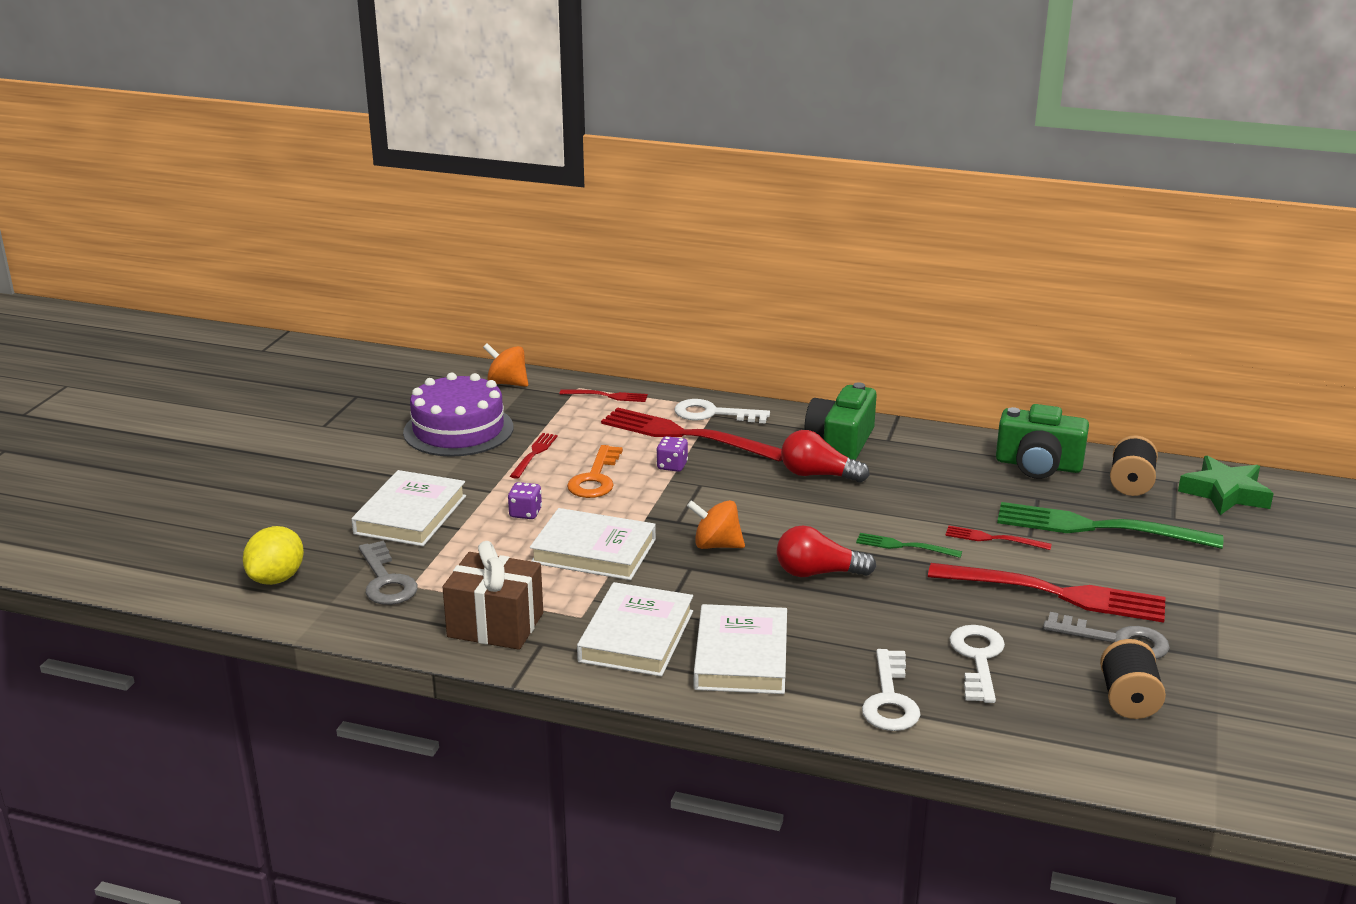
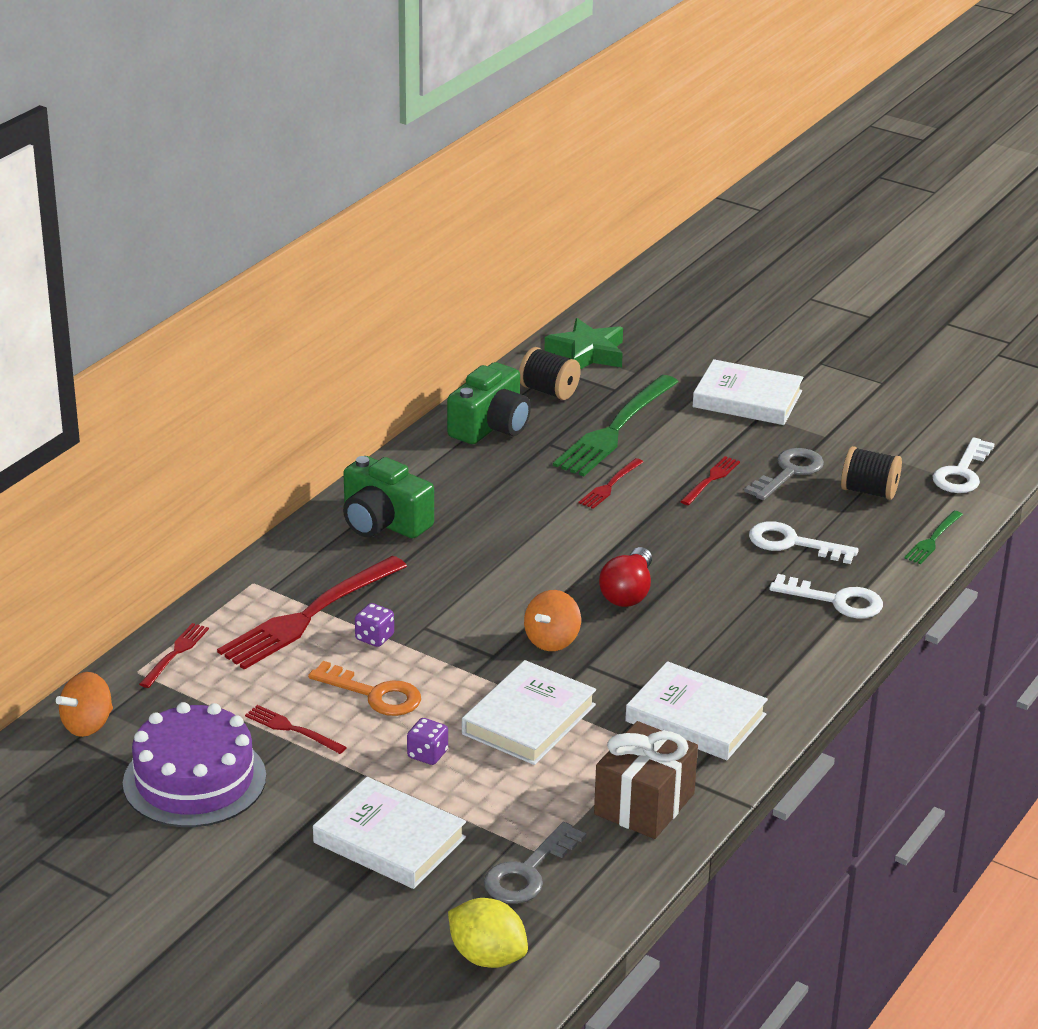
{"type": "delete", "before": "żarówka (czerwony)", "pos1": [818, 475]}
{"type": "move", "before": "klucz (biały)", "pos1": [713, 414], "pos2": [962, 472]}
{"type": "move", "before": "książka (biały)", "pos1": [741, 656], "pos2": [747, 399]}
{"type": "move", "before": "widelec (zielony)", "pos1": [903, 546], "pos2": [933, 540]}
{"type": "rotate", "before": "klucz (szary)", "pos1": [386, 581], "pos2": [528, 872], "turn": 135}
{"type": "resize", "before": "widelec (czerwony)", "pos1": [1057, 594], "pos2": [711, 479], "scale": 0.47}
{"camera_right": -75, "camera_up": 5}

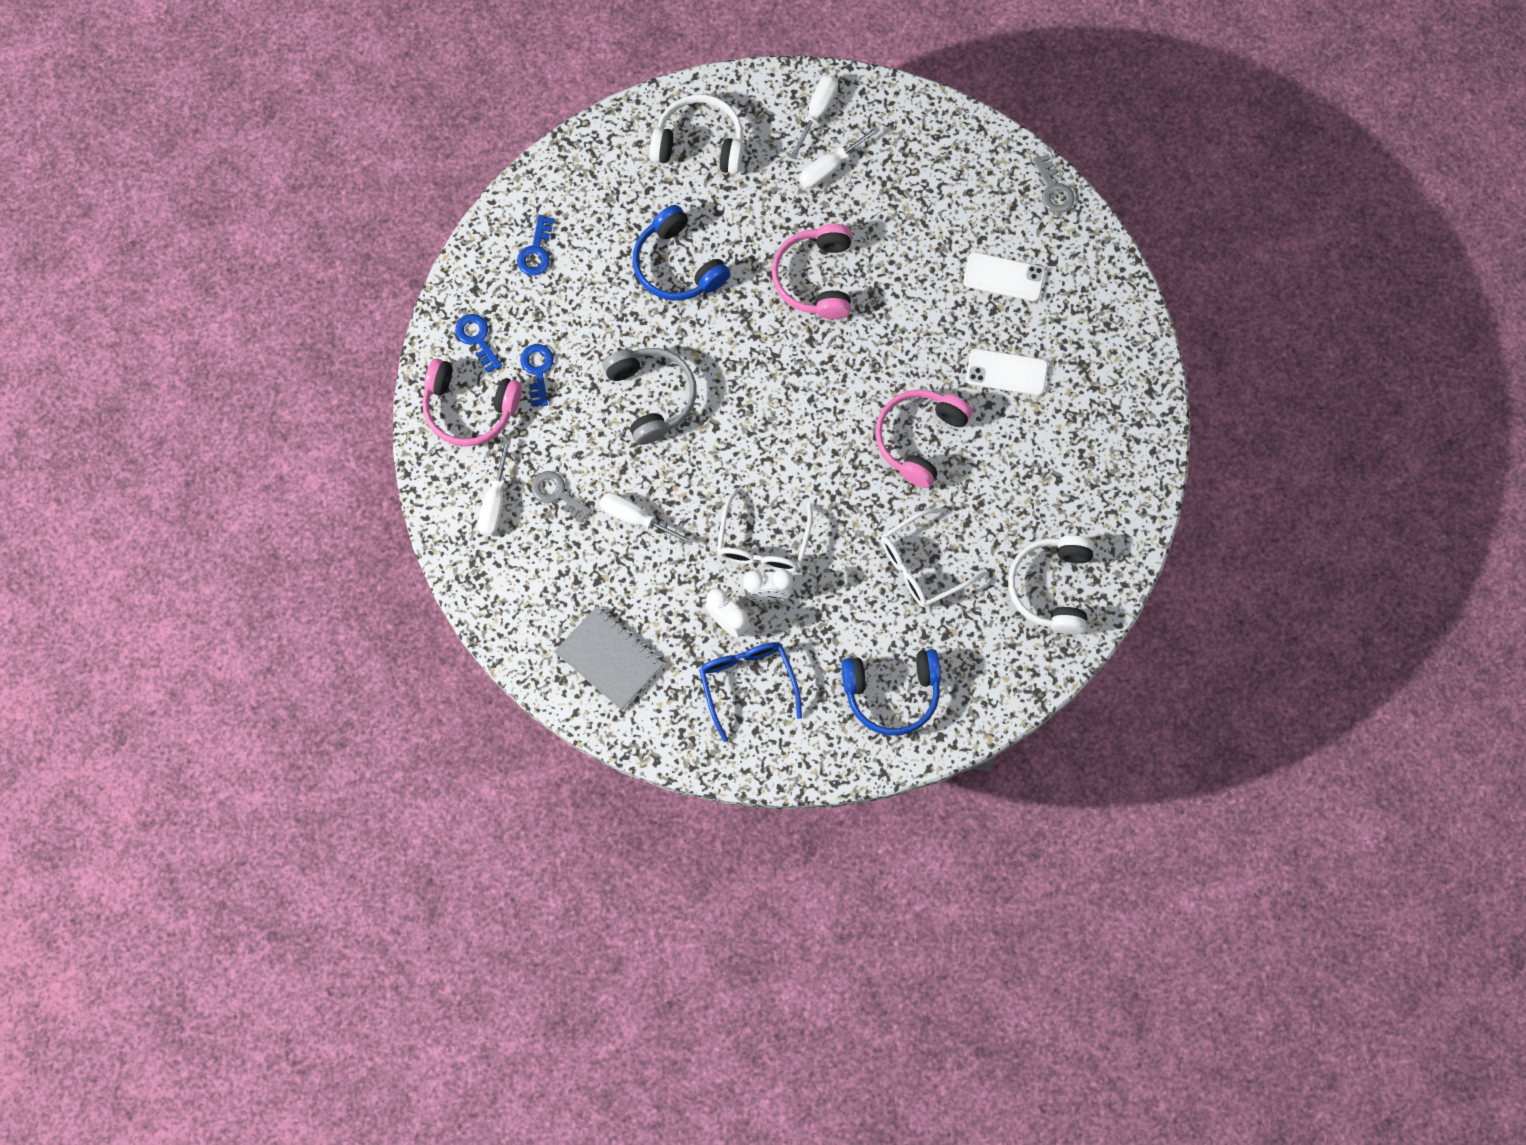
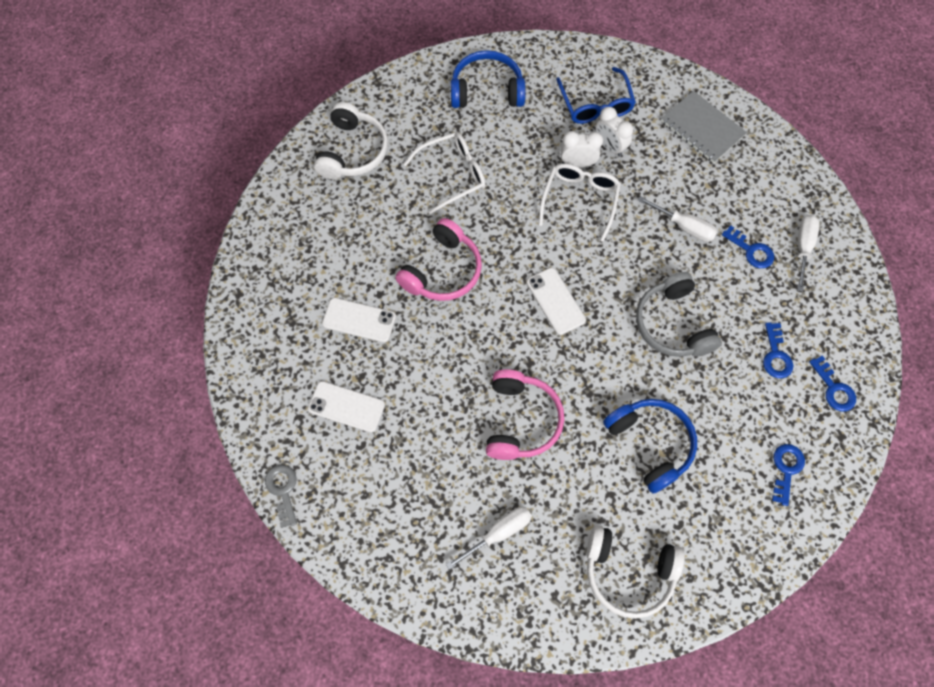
{"type": "delete", "before": "słuchawki (różowy)", "pos1": [469, 408]}
{"type": "delete", "before": "śrubokręt (biały)", "pos1": [817, 112]}
{"type": "insert", "after": "telefon (biały)", "pos2": [555, 301]}
{"type": "recolor", "before": "klucz (szary)", "after": "klucz (niebieski)", "pos1": [557, 494], "pos2": [751, 251]}
{"camera_right": -175, "camera_up": -5}

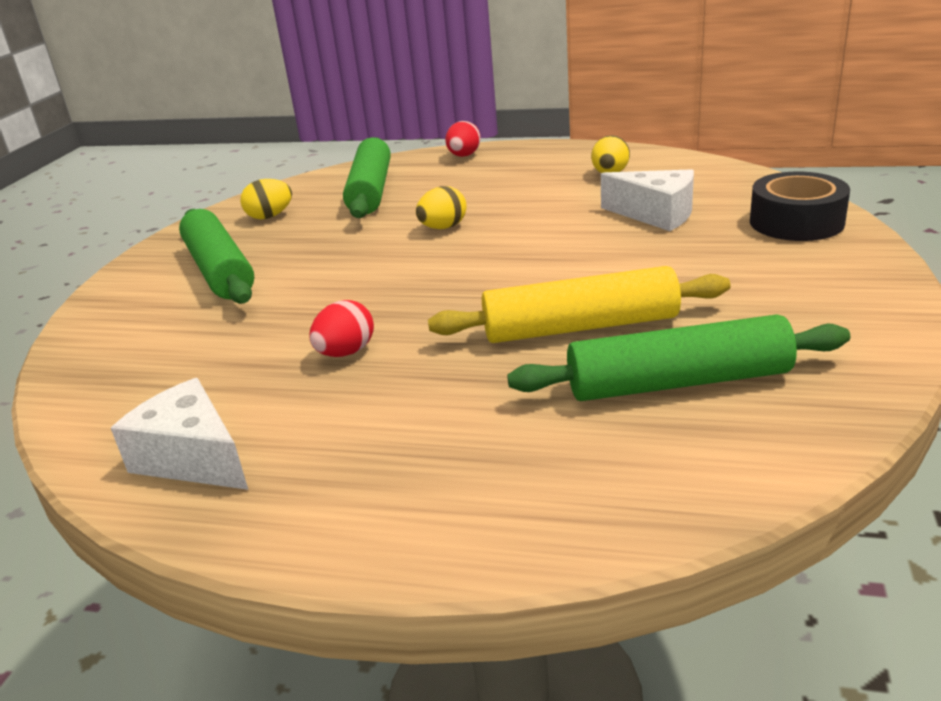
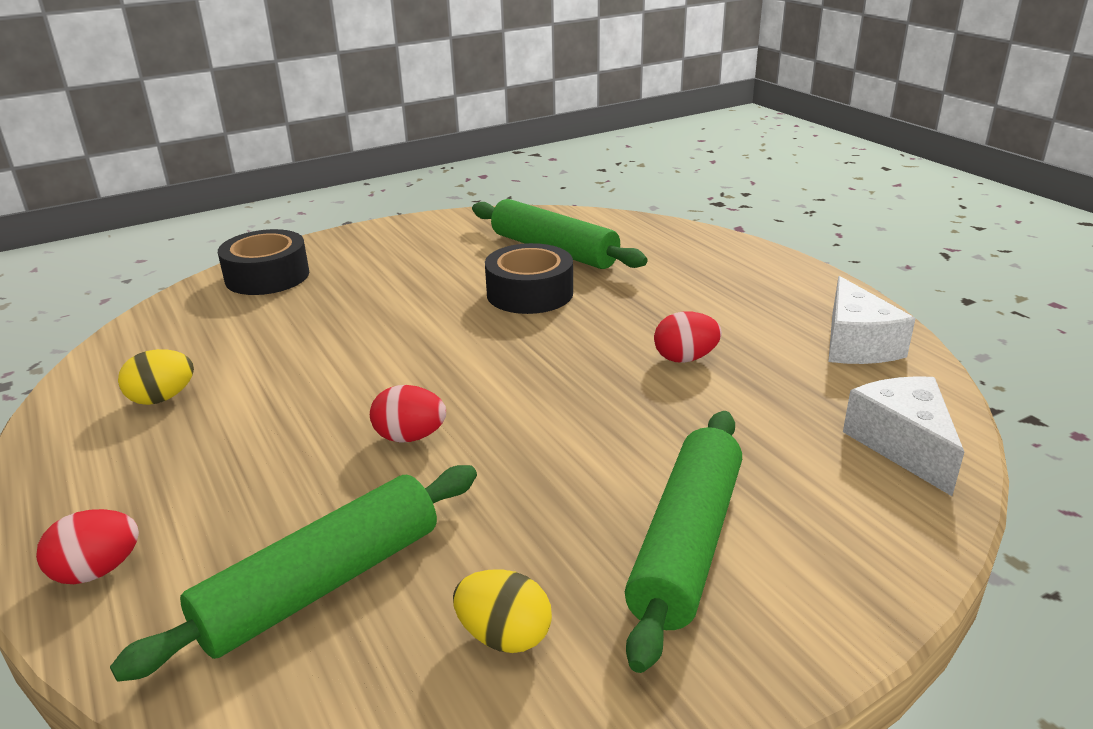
{"type": "move", "before": "ser (biały)", "pos1": [656, 214], "pos2": [903, 445]}
{"type": "replace", "before": "wałek do ciasta (żółty)", "after": "taśma klejąca (czarny)", "pos1": [580, 327], "pos2": [530, 293]}
{"type": "recolor", "before": "jajko (żółty)", "after": "jajko (czerwony)", "pos1": [443, 228], "pos2": [410, 437]}
{"camera_right": -135, "camera_up": 0}

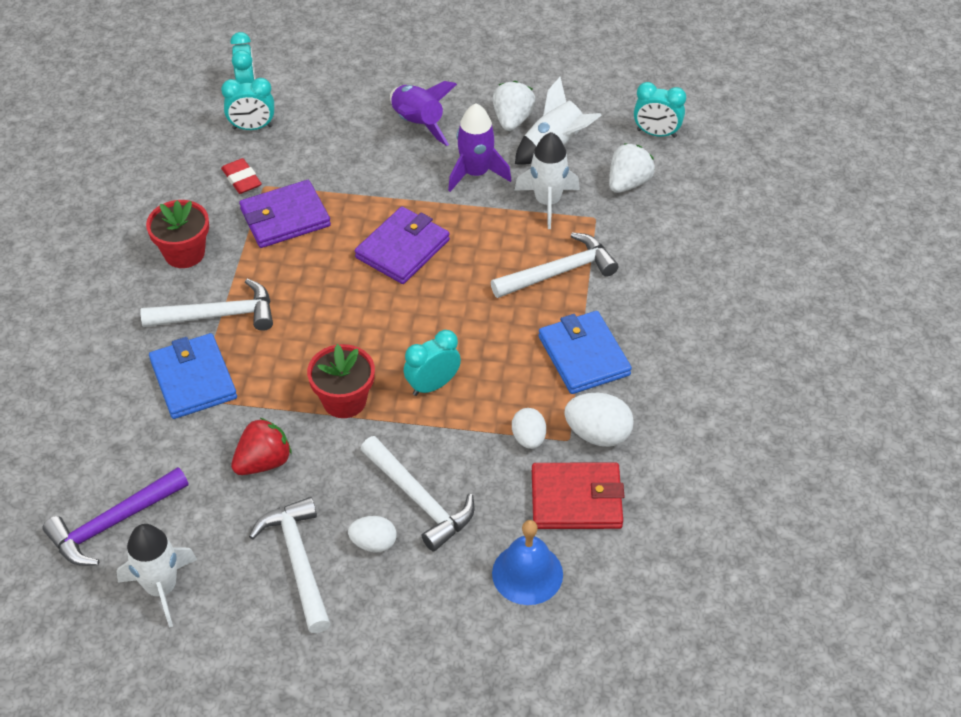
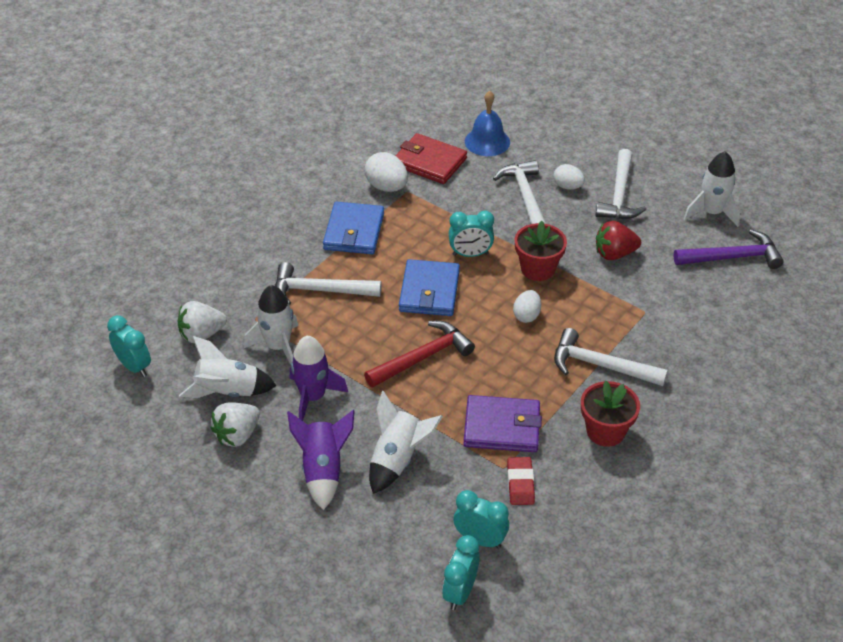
{"type": "insert", "after": "rakieta (biały)", "pos2": [398, 459]}
{"type": "move", "before": "portfel (niebieski)", "pos1": [193, 379], "pos2": [429, 291]}
{"type": "move", "before": "jajko (biały)", "pos1": [528, 438], "pos2": [526, 315]}
{"type": "replace", "before": "portfel (fioletowy)", "after": "młotek (czerwony)", "pos1": [402, 249], "pos2": [422, 357]}
{"camera_right": -150, "camera_up": -5}

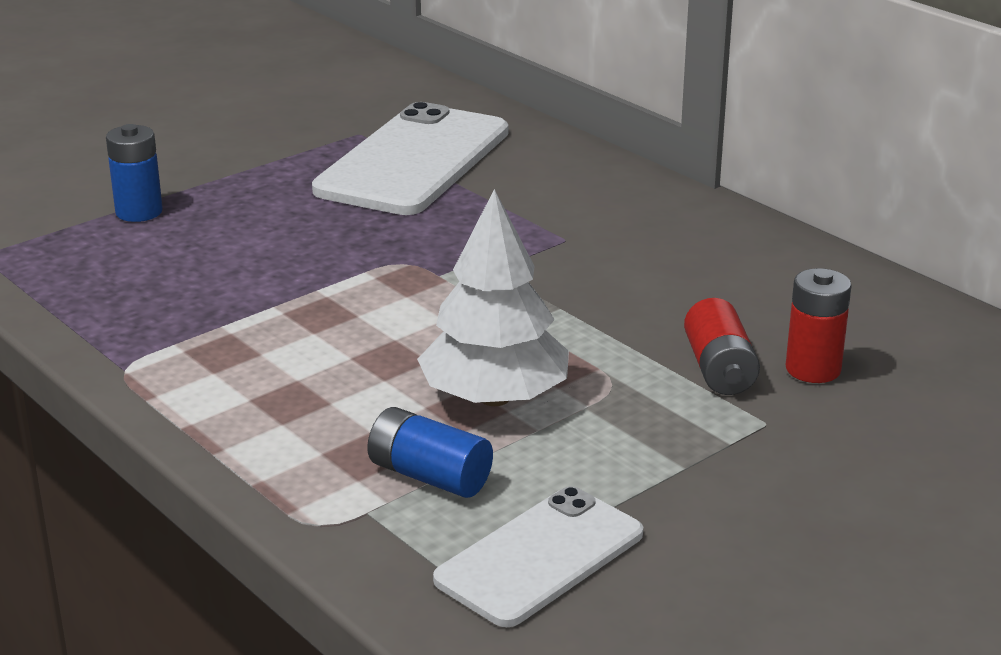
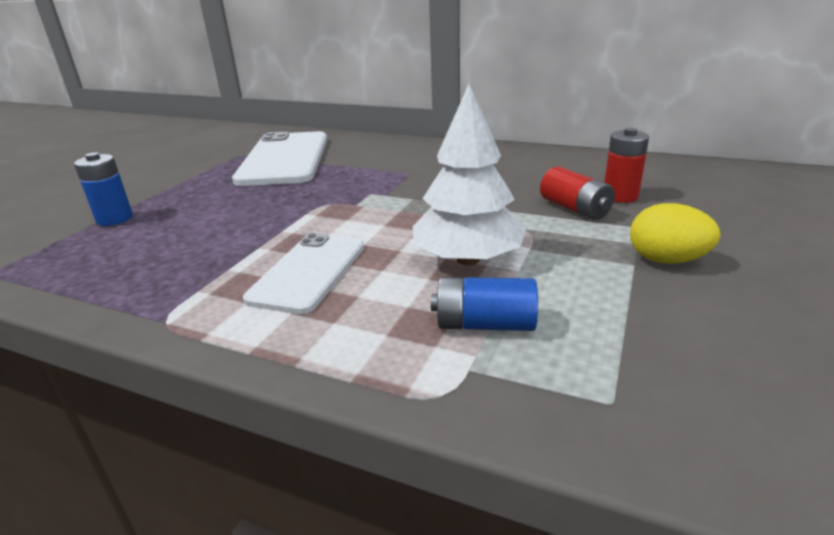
{"type": "insert", "after": "jajko (żółty)", "pos2": [666, 260]}
{"type": "move", "before": "telefon (biały)", "pos1": [539, 557], "pos2": [308, 272]}
{"camera_right": -25, "camera_up": 0}

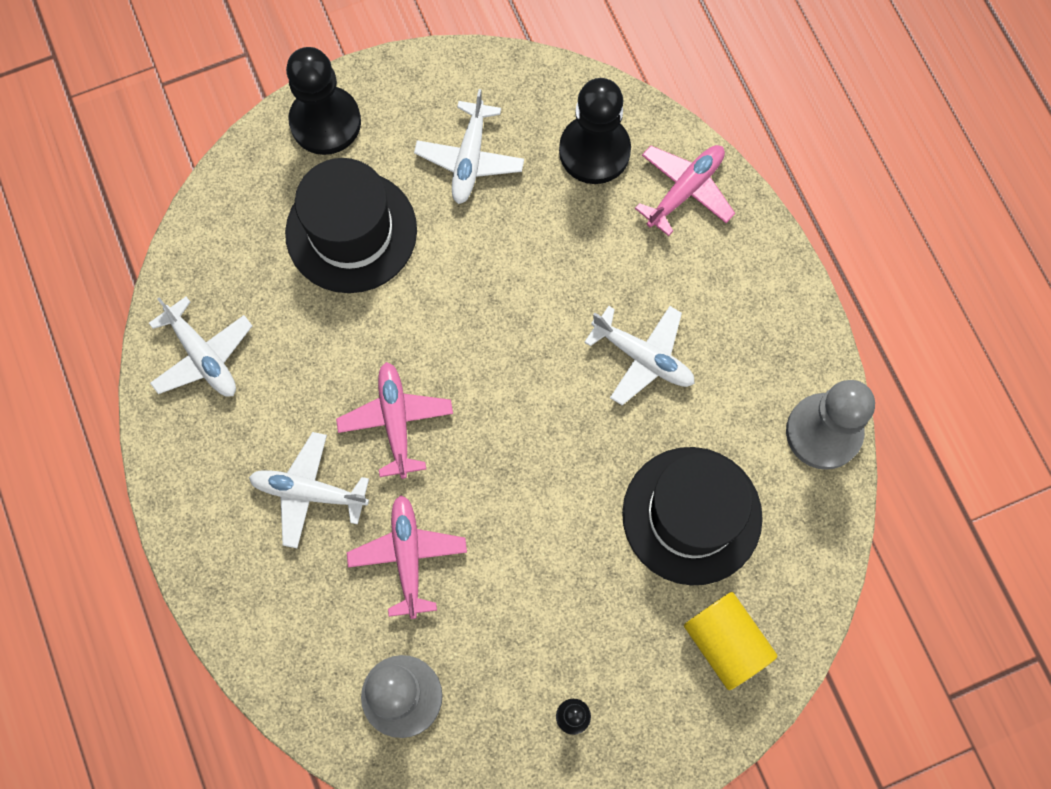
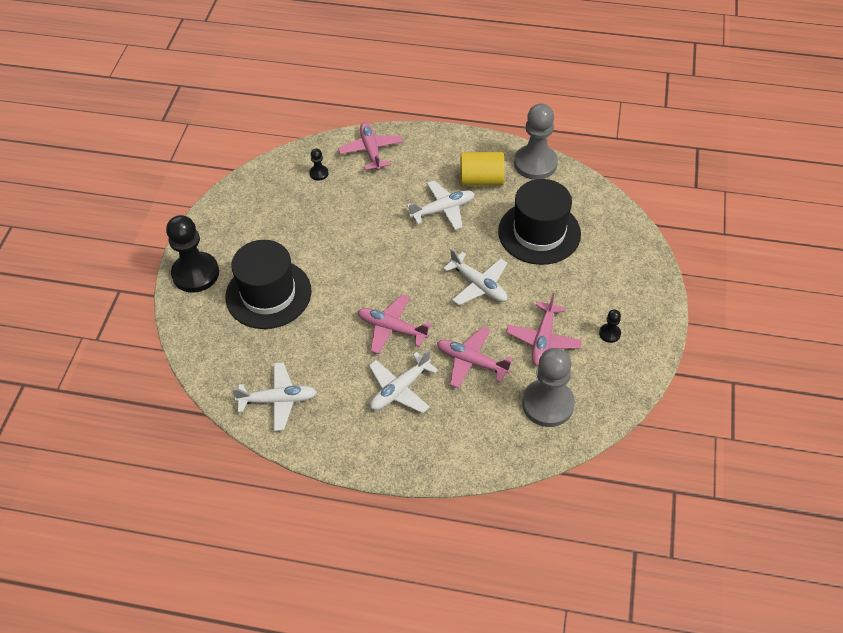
{"type": "insert", "after": "samolot (różowy)", "pos2": [543, 339]}
{"type": "move", "before": "samolot (biały)", "pos1": [470, 159], "pos2": [478, 285]}
{"type": "move", "before": "walec (żółty)", "pos1": [725, 643], "pos2": [481, 180]}
{"type": "resize", "before": "pionek (czarny)", "pos1": [594, 151], "pos2": [319, 173], "scale": 0.43}
{"camera_right": -55, "camera_up": -20}

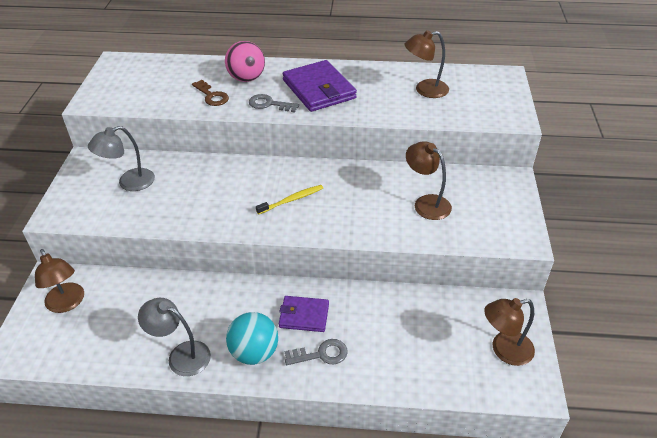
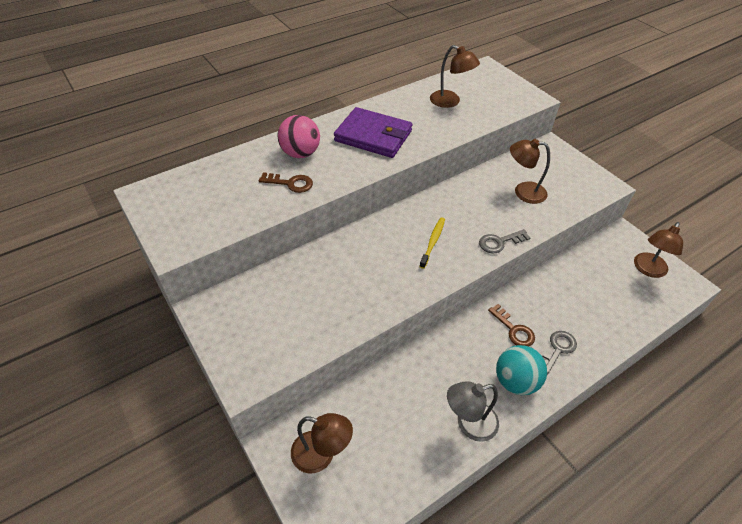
{"type": "delete", "before": "lampka (szary)", "pos1": [129, 183]}
{"type": "move", "before": "klucz (szary)", "pos1": [269, 104], "pos2": [500, 242]}
{"type": "replace", "before": "portfel (fioletowy)", "after": "klucz (brązowy)", "pos1": [304, 315], "pos2": [513, 329]}
{"type": "rotate", "before": "lampka (brązowy)", "pos1": [425, 90], "pos2": [450, 102], "turn": -90}
{"camera_right": -40, "camera_up": 5}

